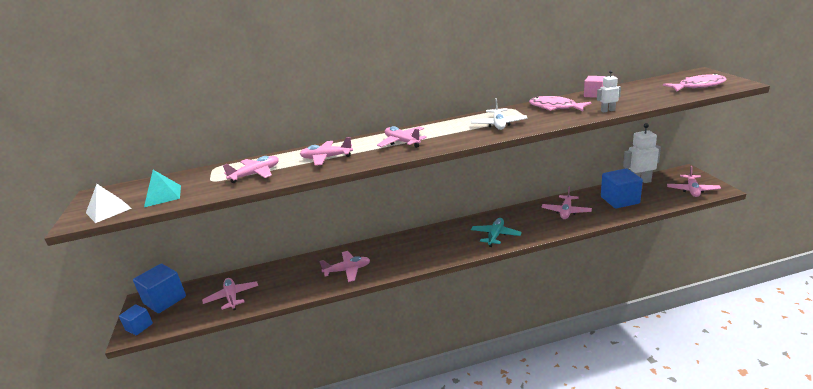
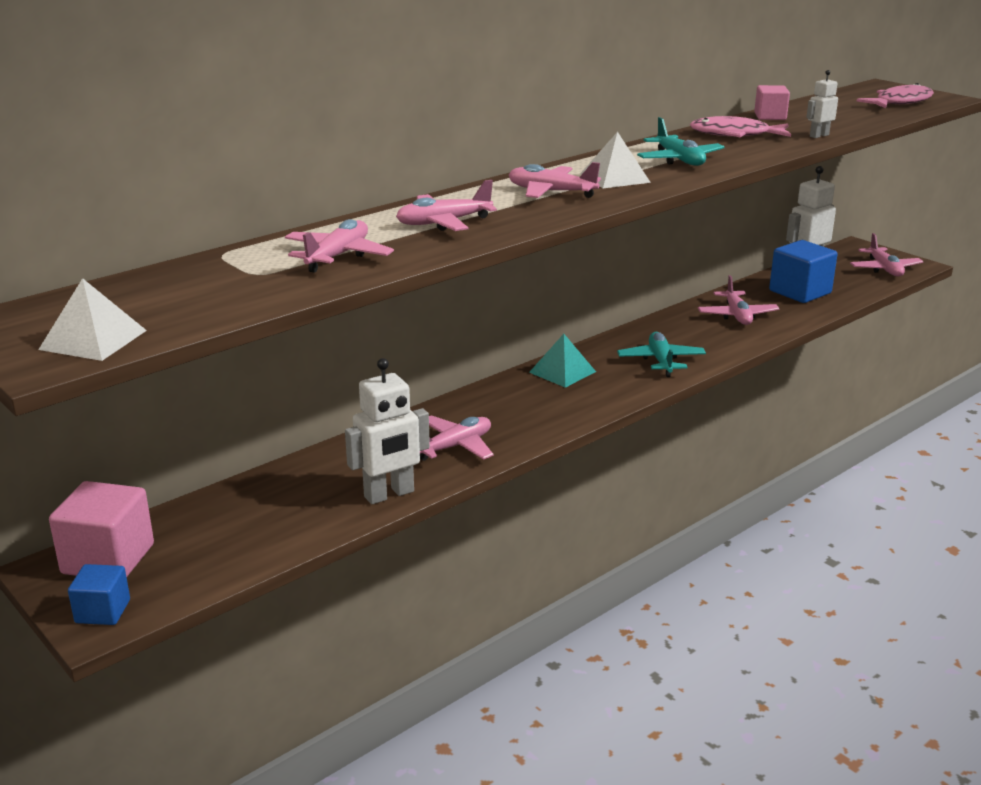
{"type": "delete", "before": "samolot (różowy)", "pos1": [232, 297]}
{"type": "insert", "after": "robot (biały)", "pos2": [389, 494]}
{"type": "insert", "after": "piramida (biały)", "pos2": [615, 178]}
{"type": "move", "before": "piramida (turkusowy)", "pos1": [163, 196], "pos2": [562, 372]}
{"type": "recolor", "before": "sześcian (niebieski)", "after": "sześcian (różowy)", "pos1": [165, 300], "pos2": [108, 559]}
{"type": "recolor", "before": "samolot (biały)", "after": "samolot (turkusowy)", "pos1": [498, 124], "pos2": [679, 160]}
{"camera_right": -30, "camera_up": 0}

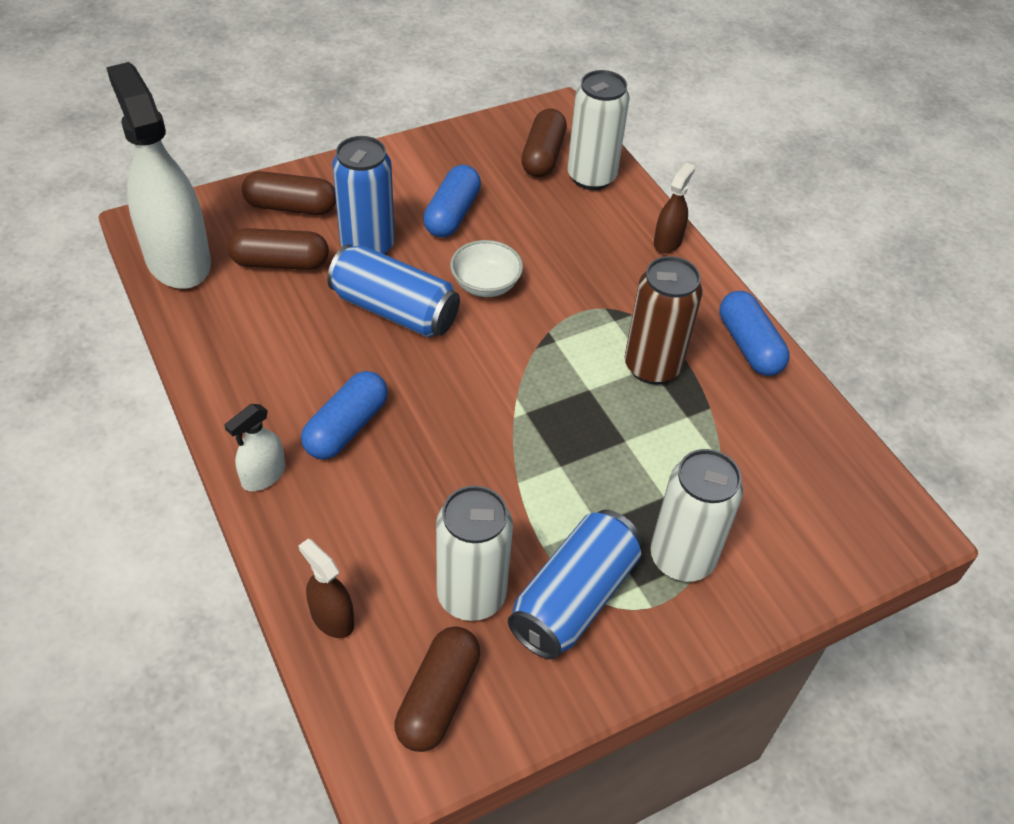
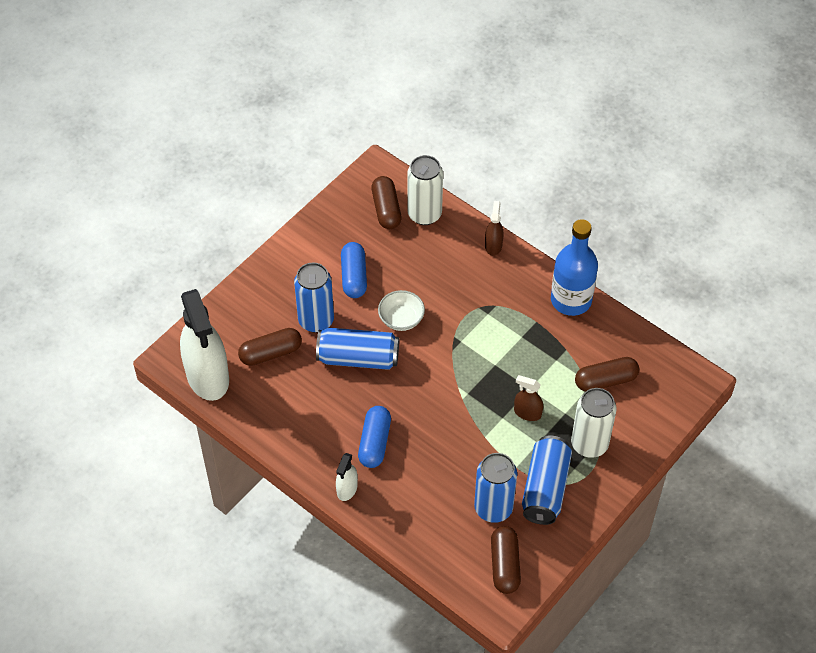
{"type": "delete", "before": "puszka (brązowy)", "pos1": [652, 366]}
{"type": "move", "before": "kapsułka (brązowy)", "pos1": [291, 207], "pos2": [605, 380]}
{"type": "move", "before": "spryskiwacz (brązowy)", "pos1": [332, 618], "pos2": [527, 413]}
{"type": "replace", "before": "kapsułka (niebieski)", "after": "butelka (niebieski)", "pos1": [749, 345], "pos2": [571, 300]}
{"type": "recolor", "before": "puszka (biały)", "after": "puszka (niebieski)", "pos1": [471, 595], "pos2": [493, 508]}
{"type": "rotate", "before": "spryskiwacz (biały)", "pos1": [178, 260], "pos2": [208, 376], "turn": -150}
{"camera_right": -20, "camera_up": 5}

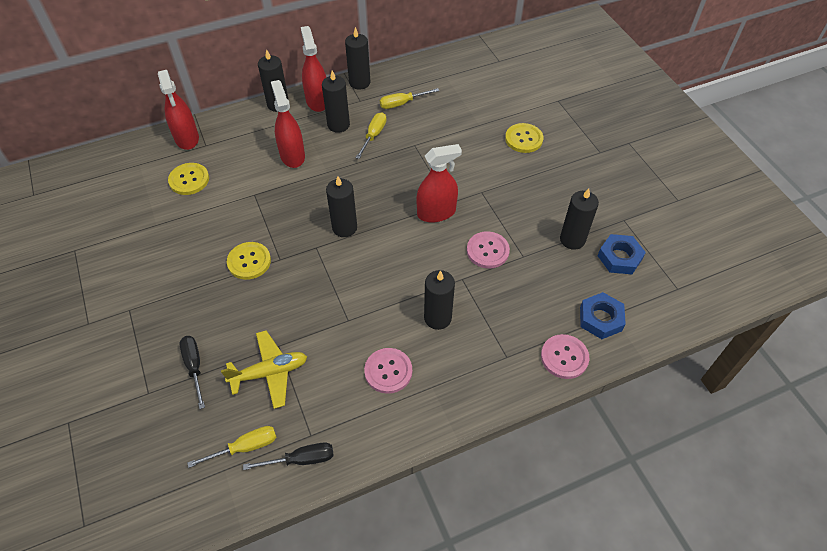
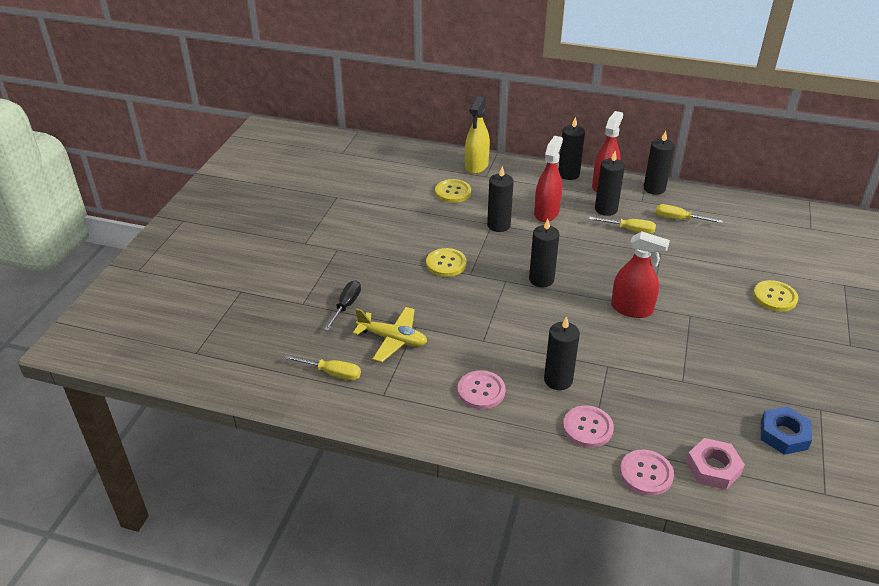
{"type": "delete", "before": "śrubokręt (czarny)", "pos1": [301, 459]}
{"type": "move", "before": "guzik (różowy)", "pos1": [487, 251], "pos2": [587, 427]}
{"type": "move", "before": "świeca (czarny)", "pos1": [572, 239], "pos2": [498, 225]}
{"type": "recolor", "before": "spryskiwacz (czerwony)", "after": "spryskiwacz (żółty)", "pos1": [187, 138], "pos2": [476, 166]}
{"type": "recolor", "before": "nakrętka (niebieski)", "after": "nakrętka (różowy)", "pos1": [600, 319], "pos2": [713, 468]}
{"type": "rotate", "before": "śrubokręt (żółty)", "pos1": [373, 135], "pos2": [629, 230], "turn": 45}
{"camera_right": 40, "camera_up": -15}

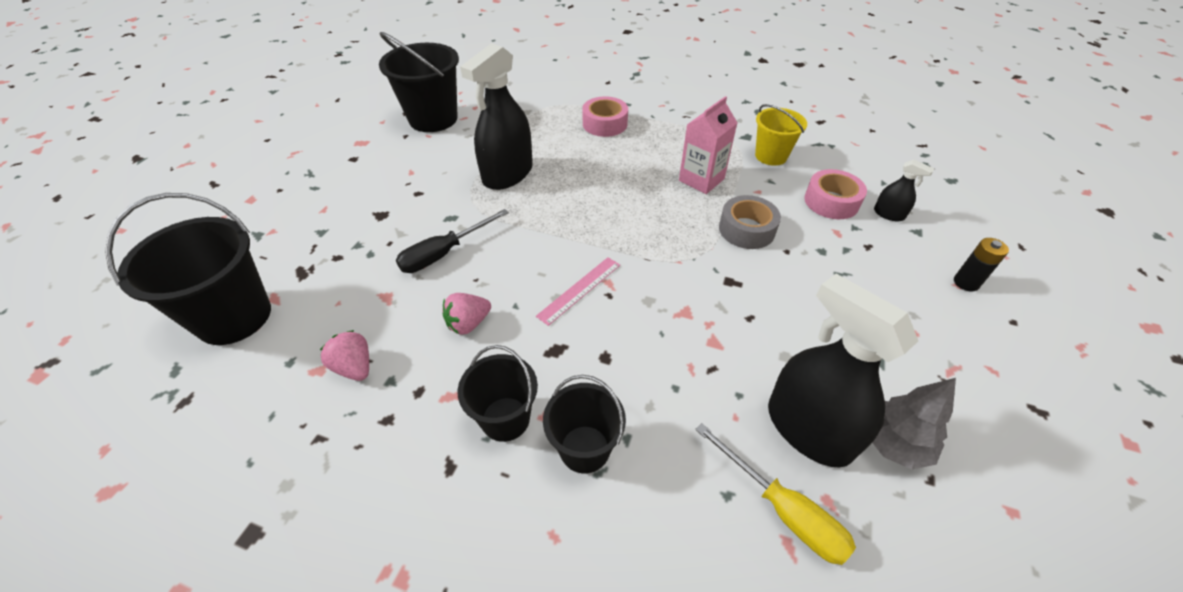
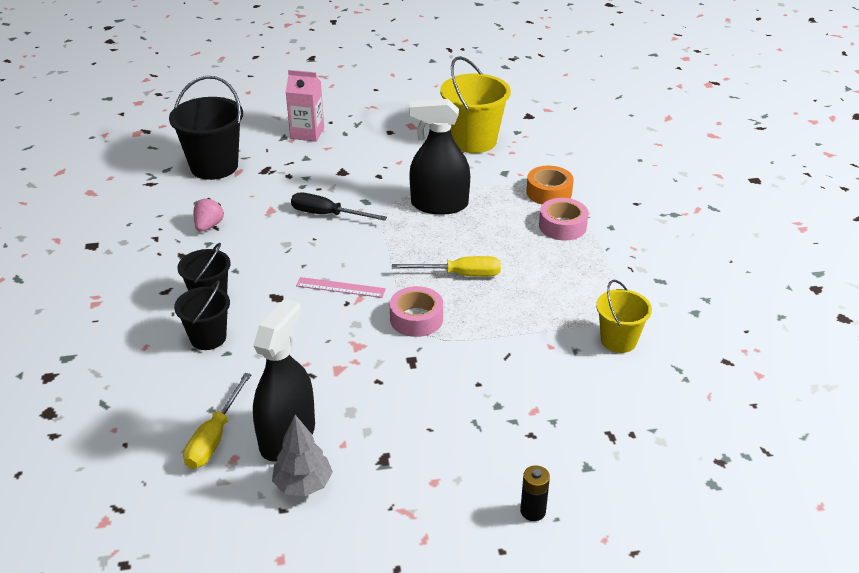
{"type": "delete", "before": "truskawka (różowy)", "pos1": [468, 323]}
{"type": "delete", "before": "taśma klejąca (szary)", "pos1": [746, 229]}
{"type": "delete", "before": "spryskiwacz (czarny)", "pos1": [888, 214]}
{"type": "insert", "after": "śrubokręt (żółty)", "pos2": [459, 275]}
{"type": "insert", "after": "taśma klejąca (pomarańczowy)", "pos2": [549, 192]}
{"type": "move", "before": "karton mleka (różowy)", "pos1": [701, 180], "pos2": [307, 133]}
{"type": "move", "before": "taśma klejąca (różowy)", "pos1": [831, 202], "pos2": [416, 319]}
{"type": "recolor", "before": "wiadro (czarny)", "after": "wiadro (żółty)", "pos1": [433, 119], "pos2": [473, 141]}
{"camera_right": 60, "camera_up": -10}

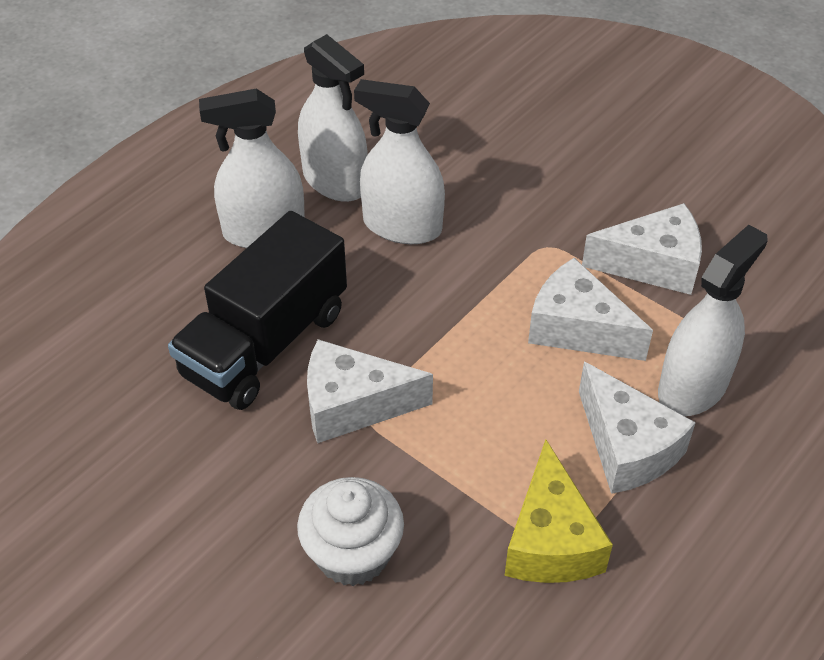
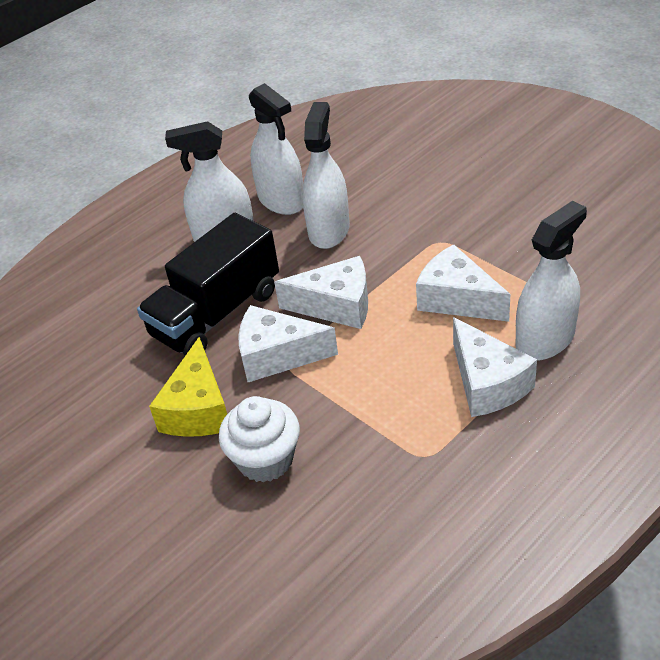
{"type": "move", "before": "ser (żółty)", "pos1": [550, 540], "pos2": [198, 409]}
{"type": "move", "before": "ser (biały)", "pos1": [652, 264], "pos2": [336, 306]}
{"type": "rotate", "before": "spryskiwacz (biały)", "pos1": [402, 226], "pos2": [329, 230], "turn": 75}
{"camera_right": 10, "camera_up": -5}

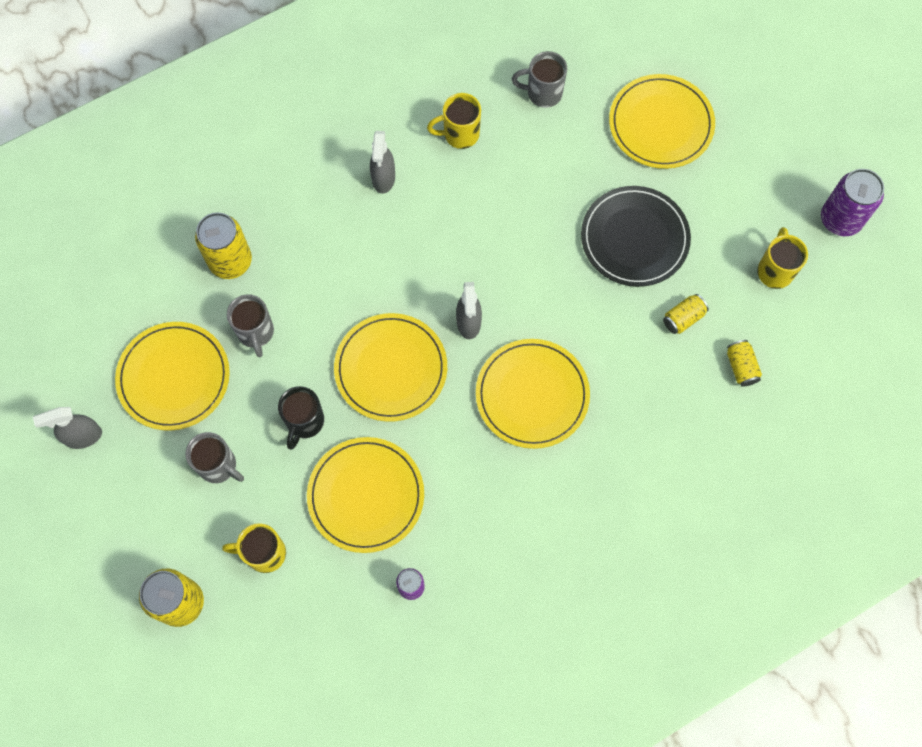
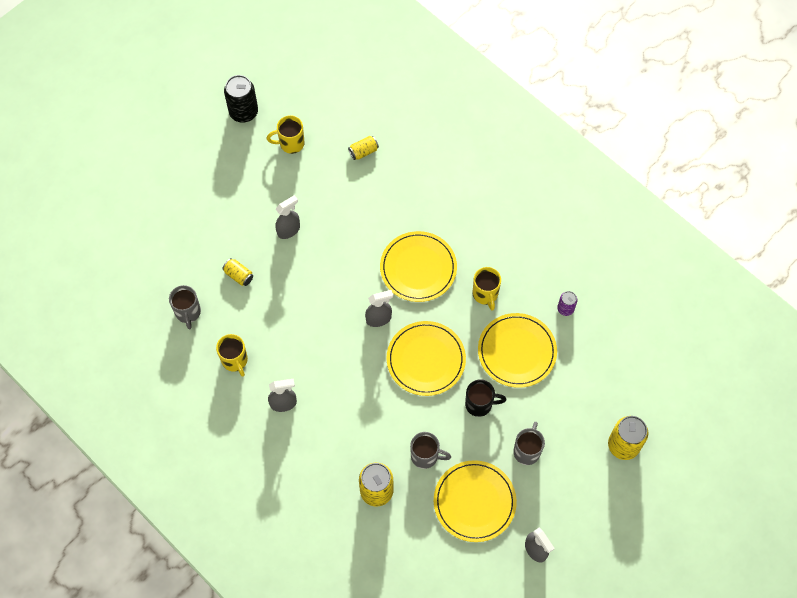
{"type": "delete", "before": "talerz (żółty)", "pos1": [661, 124]}
{"type": "move", "before": "kubek (żółty)", "pos1": [264, 553], "pos2": [485, 294]}
{"type": "move", "before": "puszka (żółty)", "pos1": [683, 318], "pos2": [239, 275]}
{"type": "replace", "before": "talerz (czarny)", "after": "spryskiwacz (szary)", "pos1": [634, 238], "pos2": [289, 230]}
{"type": "recolor", "before": "puszka (fioletowy)", "after": "puszka (czarny)", "pos1": [840, 219], "pos2": [243, 112]}
{"type": "rotate", "before": "kubek (szary)", "pos1": [256, 333], "pos2": [425, 456], "turn": 45}
{"camera_right": -105, "camera_up": -5}

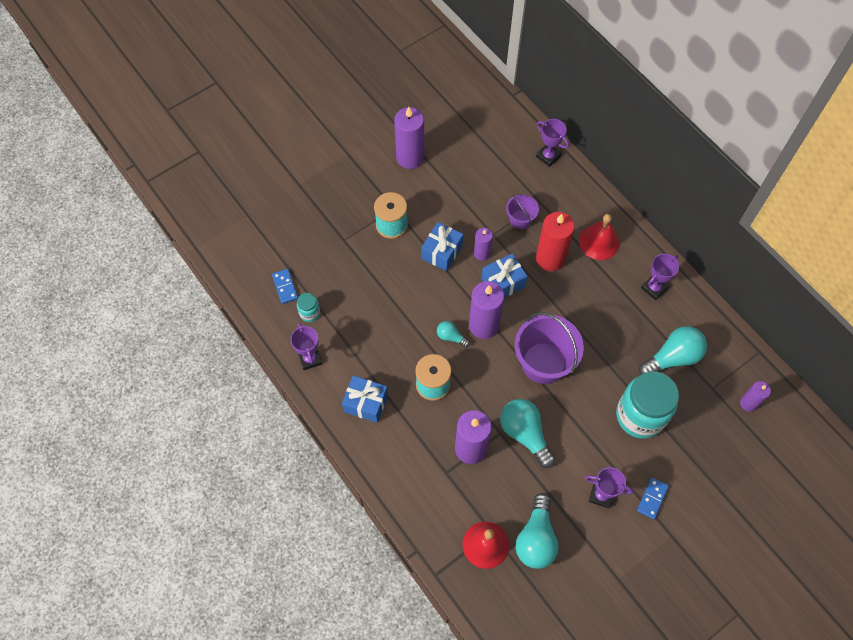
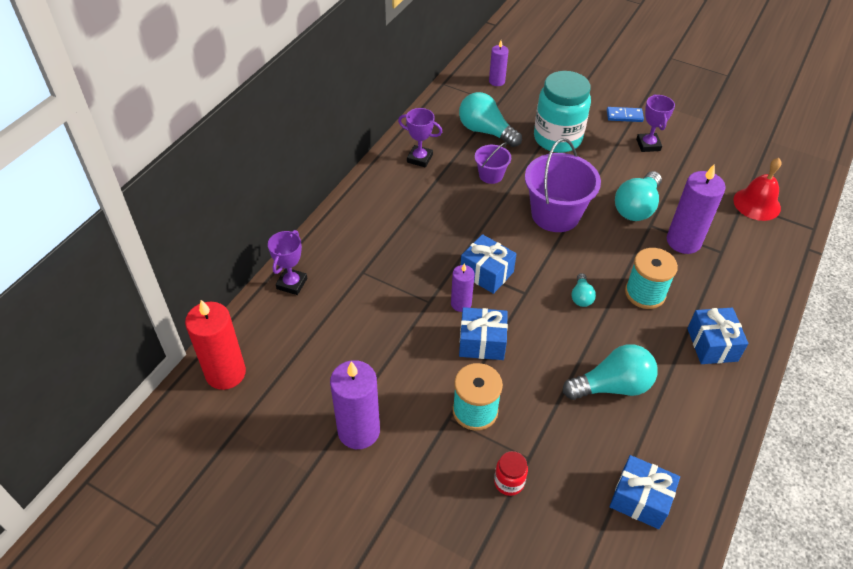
{"type": "delete", "before": "puchar (fioletowy)", "pos1": [310, 358]}
{"type": "delete", "before": "słoik (turkusowy)", "pos1": [309, 313]}
{"type": "delete", "before": "świeca (fioletowy)", "pos1": [483, 325]}
{"type": "delete", "before": "dzwonek (czerwony)", "pos1": [599, 242]}
{"type": "insert", "after": "słoik (czerwony)", "pos2": [509, 482]}
{"type": "move", "before": "wiadro (fioletowy)", "pos1": [520, 219], "pos2": [491, 175]}
{"type": "move", "before": "żarówka (turkusowy)", "pos1": [536, 539], "pos2": [612, 386]}
{"type": "move", "before": "świeca (czerwony)", "pos1": [550, 258], "pos2": [225, 373]}
{"type": "replace", "before": "kostka domina (niebieski)", "after": "prezent (niebieski)", "pos1": [285, 287], "pos2": [640, 499]}
{"camera_right": -115, "camera_up": -15}

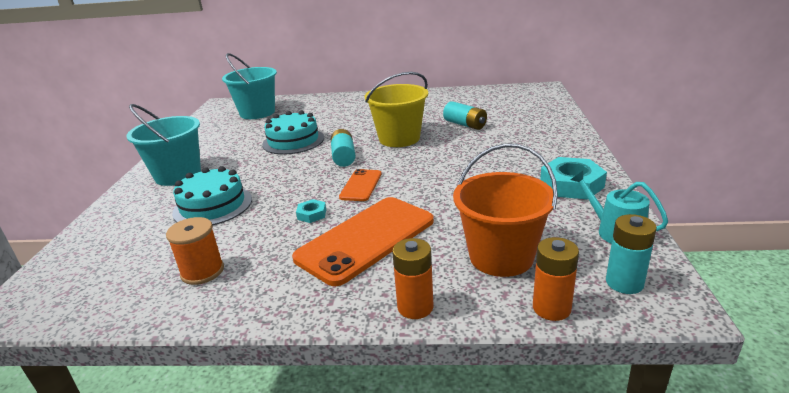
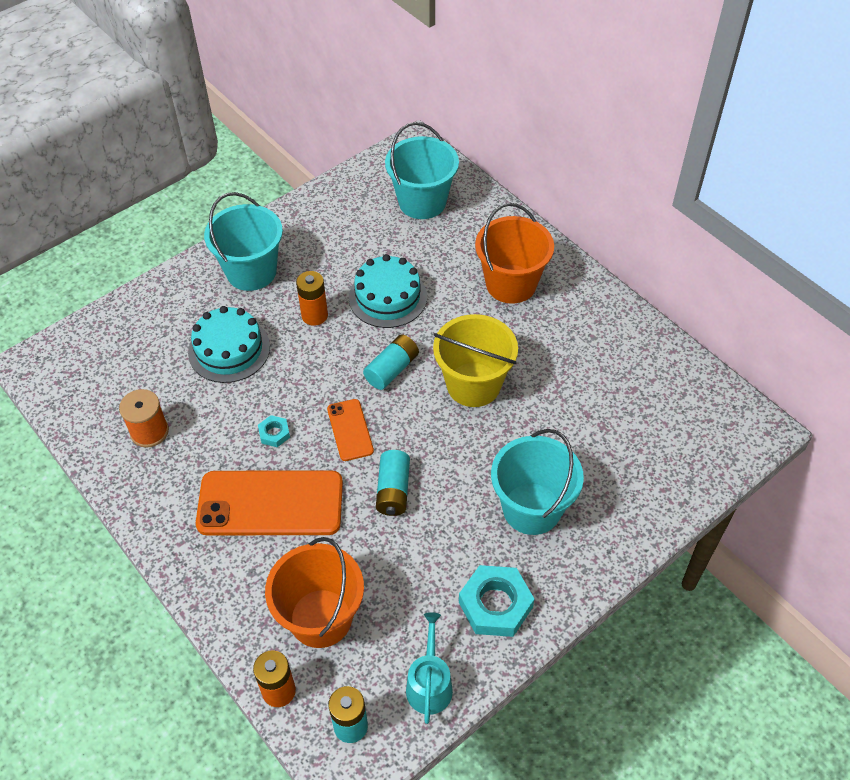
{"type": "insert", "after": "wiadro (pomarańczowy)", "pos2": [511, 284]}
{"type": "insert", "after": "wiadro (turkusowy)", "pos2": [531, 508]}
{"type": "move", "before": "bateria (pomarańczowy)", "pos1": [415, 307], "pos2": [314, 315]}
{"type": "move", "before": "bateria (turkusowy)", "pos1": [465, 124], "pos2": [393, 490]}
{"type": "rotate", "before": "telefon (pomarańczowy)", "pos1": [361, 185], "pos2": [350, 430], "turn": -75}
{"camera_right": 45, "camera_up": 25}

